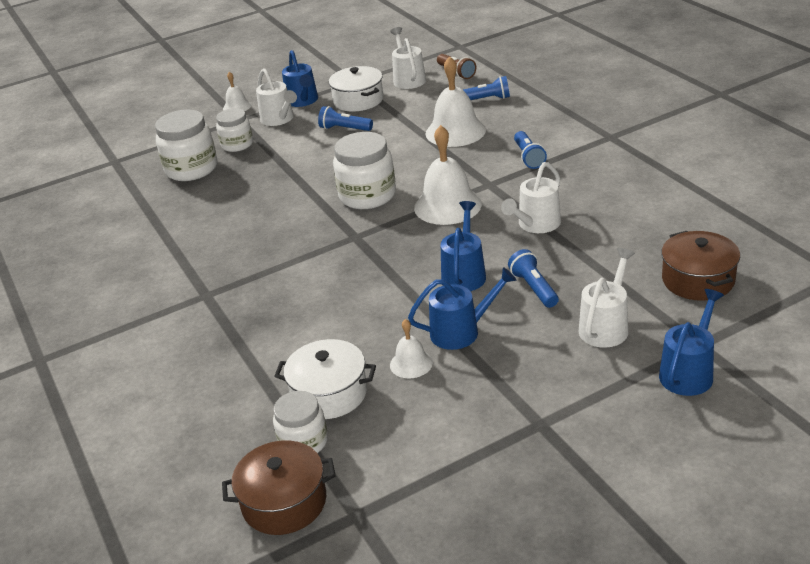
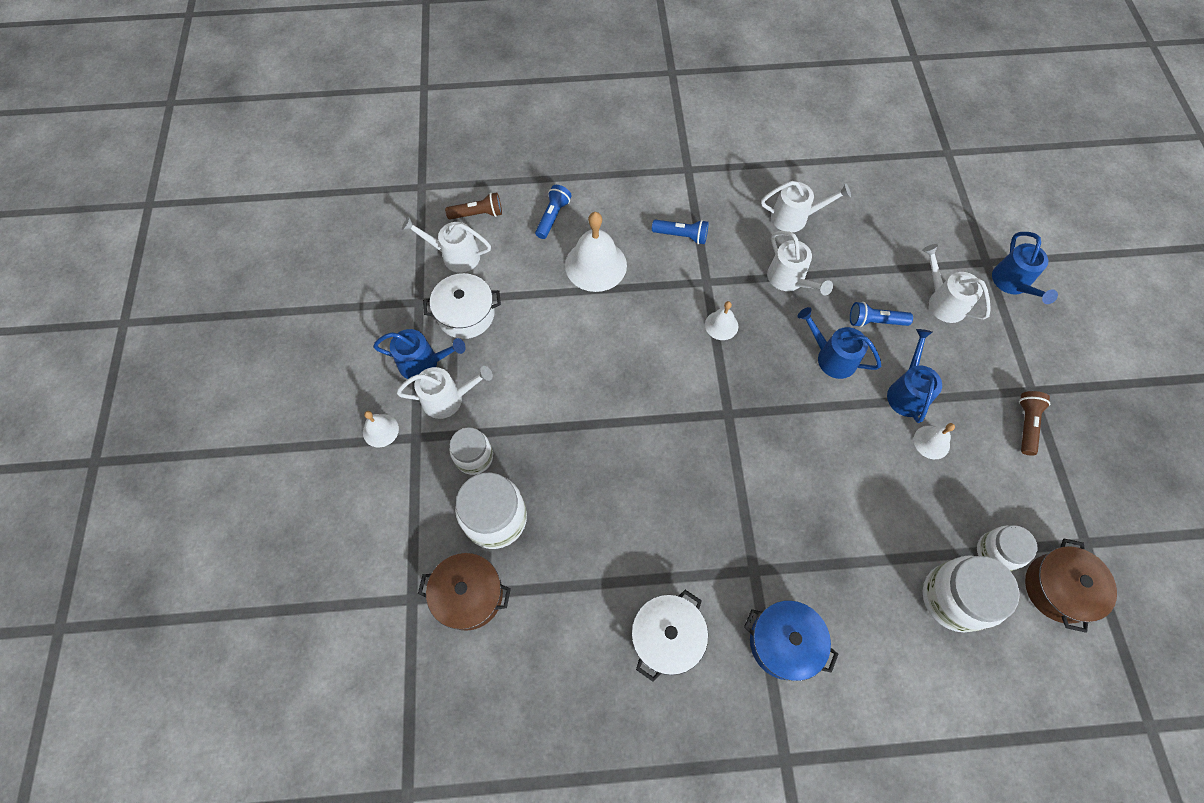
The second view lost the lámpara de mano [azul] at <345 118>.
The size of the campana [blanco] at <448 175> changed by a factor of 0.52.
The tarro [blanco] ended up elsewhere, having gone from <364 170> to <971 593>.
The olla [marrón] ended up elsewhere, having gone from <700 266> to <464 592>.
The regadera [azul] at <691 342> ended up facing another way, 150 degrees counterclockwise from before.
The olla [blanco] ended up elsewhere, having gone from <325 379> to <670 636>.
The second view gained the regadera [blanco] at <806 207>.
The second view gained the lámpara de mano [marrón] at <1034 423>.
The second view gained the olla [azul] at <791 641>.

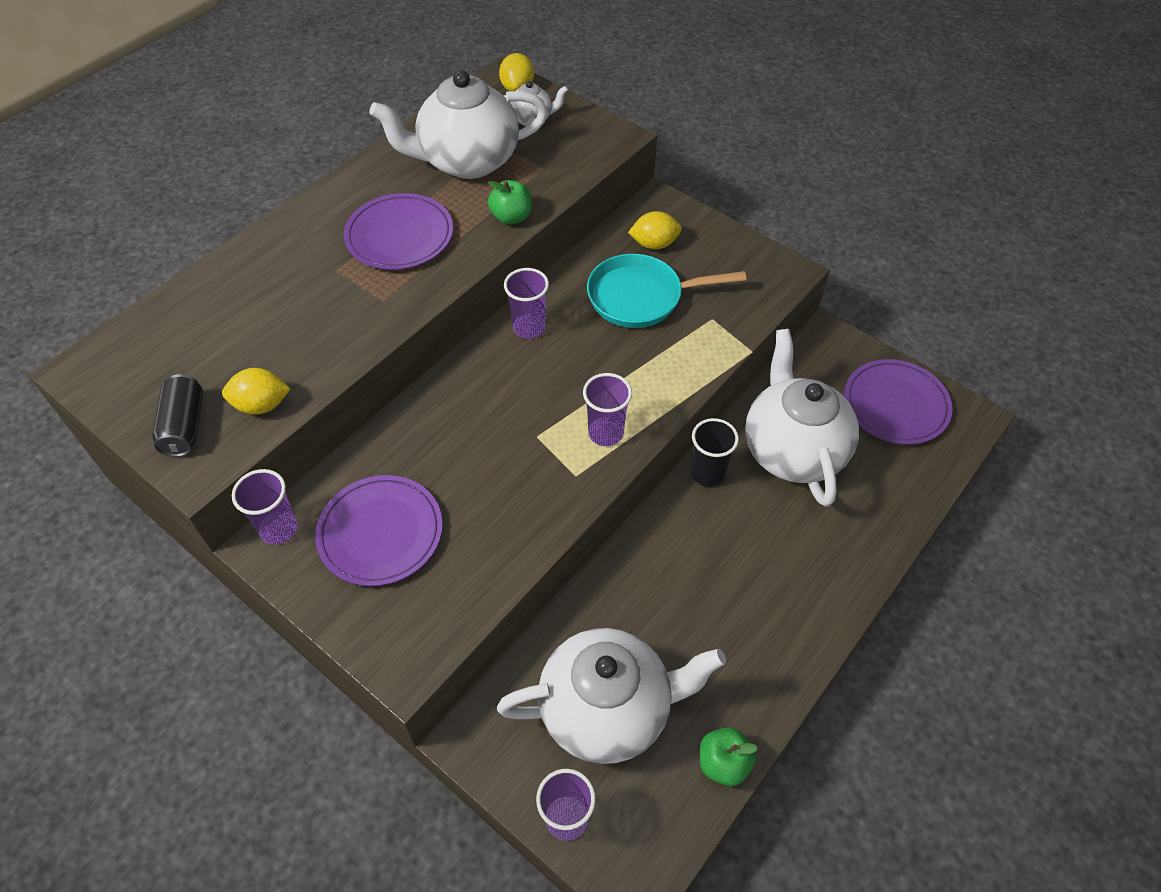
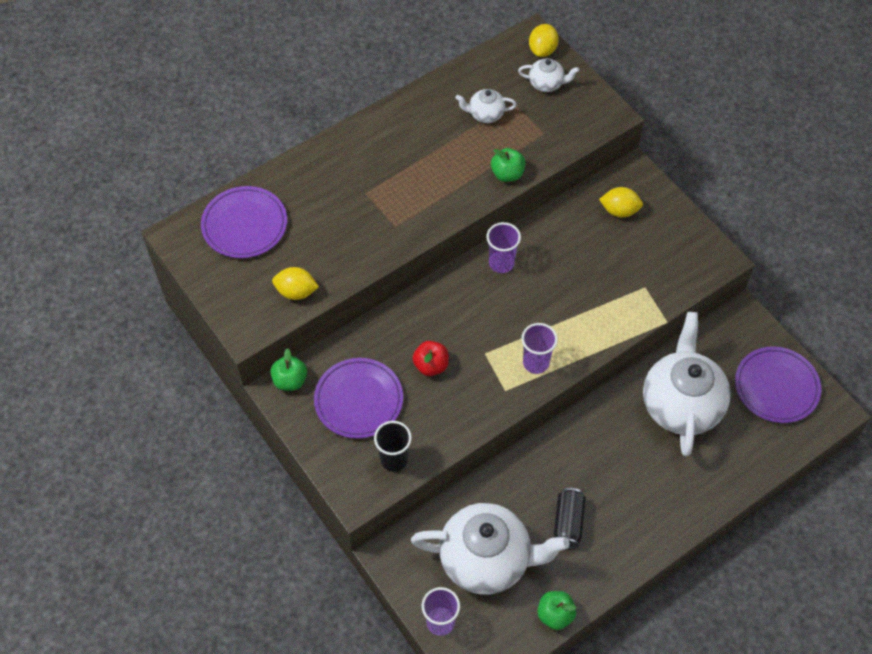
The size of the tetera [blanco] at <459 124> changed by a factor of 0.45.
The plato [morado] ended up elsewhere, having gone from <398 231> to <244 222>.
The second view lost the sartén [turquesa] at <666 291>.
The lata [negro] ended up elsewhere, having gone from <177 415> to <569 518>.
The vaso [negro] ended up elsewhere, having gone from <715 452> to <393 446>.
Where the vaso [morado] stood at <265 507>, the manzana [verde] came to stand at <288 369>.
The second view gained the manzana [rojo] at <431 358>.

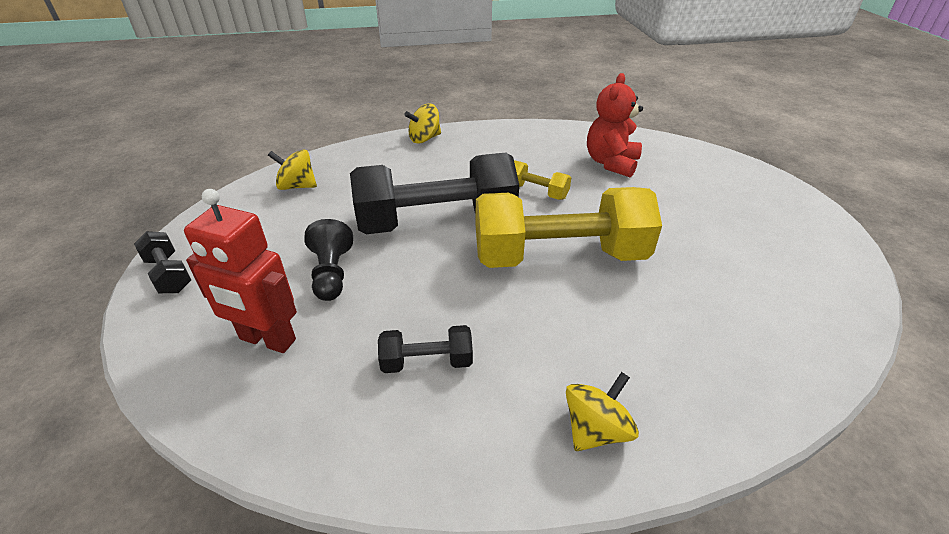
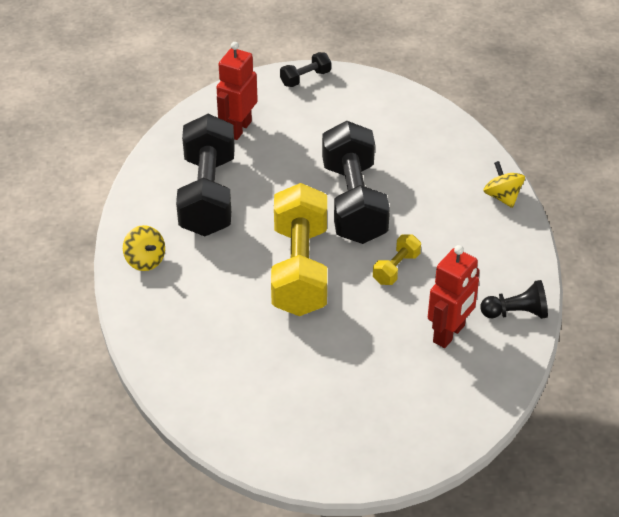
Where the osito [rojo] stood at <615 125>, the robot [rojo] came to stand at <454 296>.
The second view lost the peonza [amarillo] at <292 170>.
The peón [negro] ended up elsewhere, having gone from <328 260> to <514 299>.
The size of the mancuerna [negro] at <425 349> changed by a factor of 2.30.

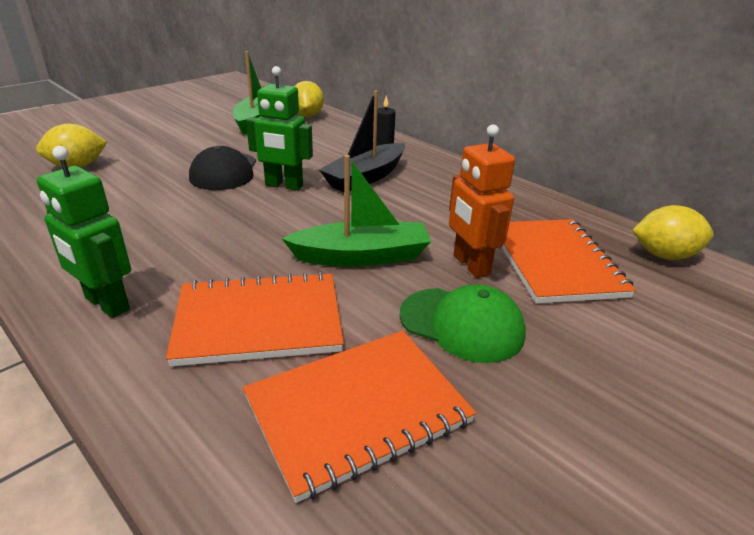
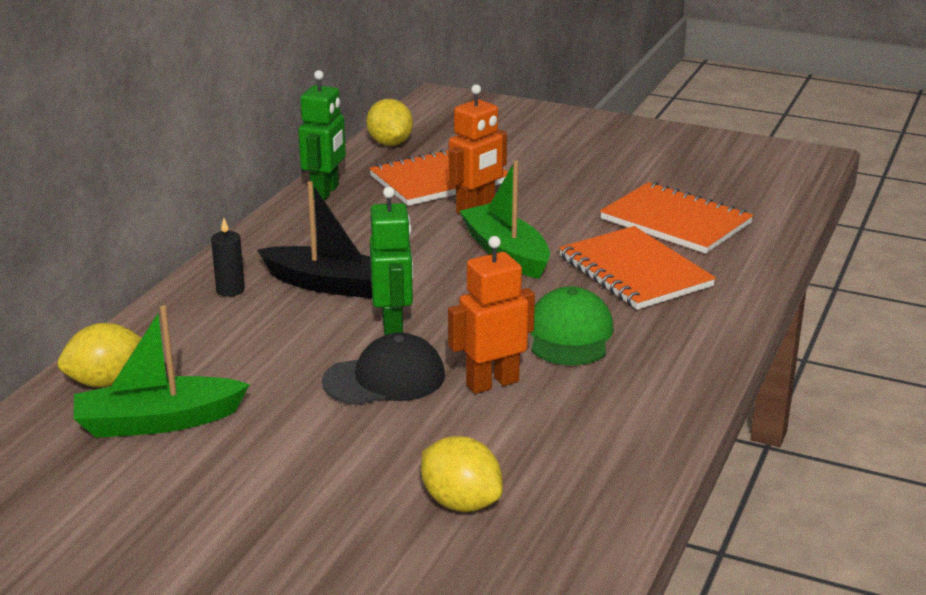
The robot [verde] ended up elsewhere, having gone from <84 232> to <322 135>.
The gorra [verde] ended up elsewhere, having gone from <462 324> to <572 325>.
The second view gained the robot [naranja] at <491 315>.

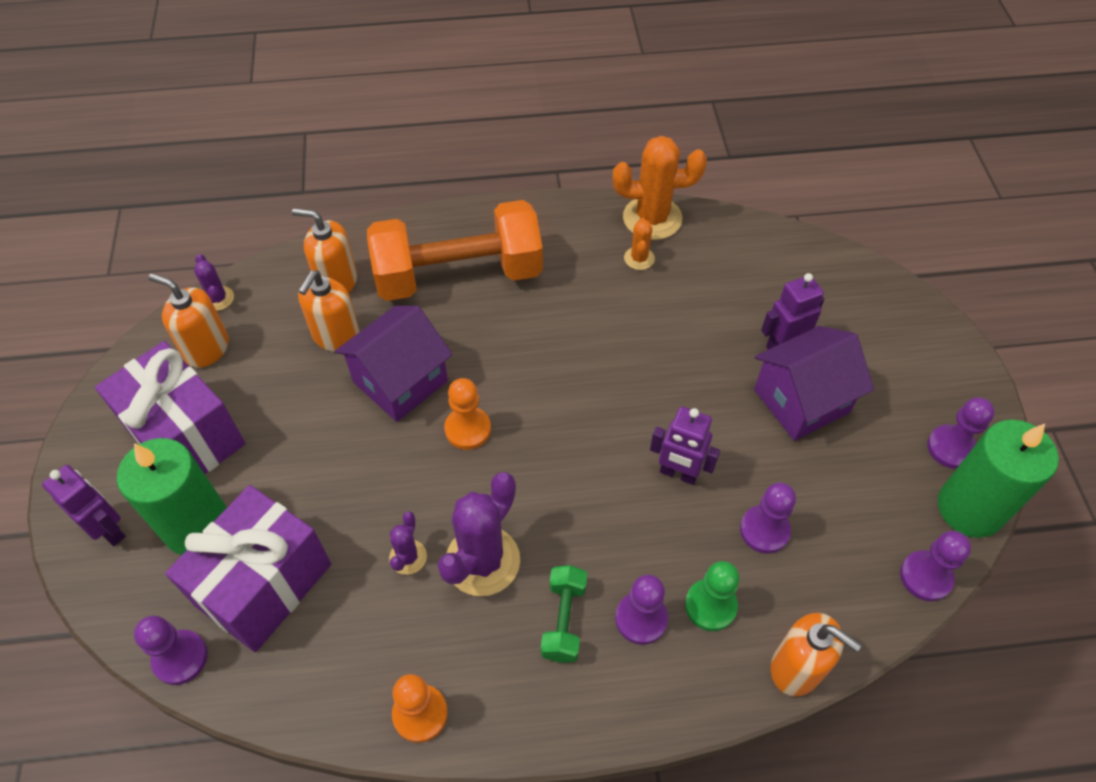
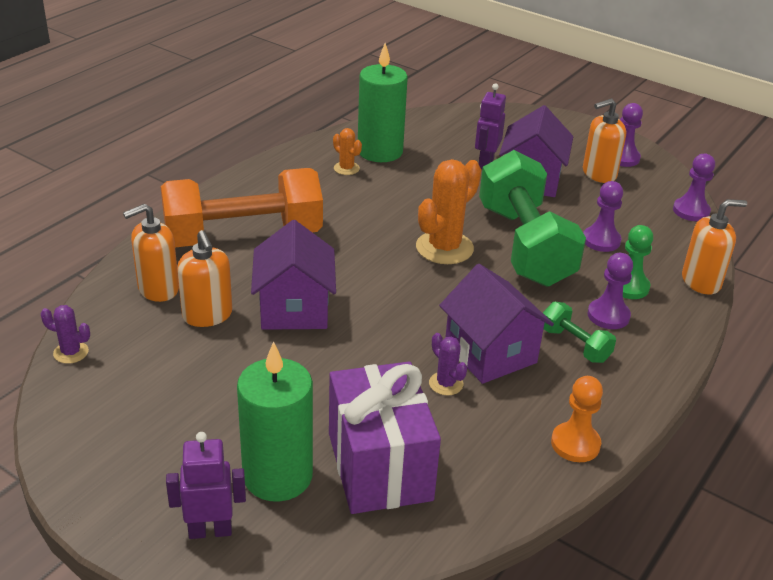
The cactus [naranja] ended up elsewhere, having gone from <660 188> to <448 211>.
The mancuerna [naranja] at <455 250> ended up facing another way, 45 degrees clockwise from before.
The dispensador de jabón [naranja] ended up elsewhere, having gone from <189 321> to <604 140>.
The second view lost the regalo [morado] at <170 407>.
The second view lost the peón [naranja] at <467 414>.
Where the robot [morado] stood at <685 446>, the mancuerna [verde] came to stand at <532 218>.
The vela [verde] ended up elsewhere, having gone from <998 479> to <383 102>.
Where the cactus [morado] stood at <478 534>, the casa [morado] came to stand at <496 324>.
The second view lost the peón [morado] at <171 650>.

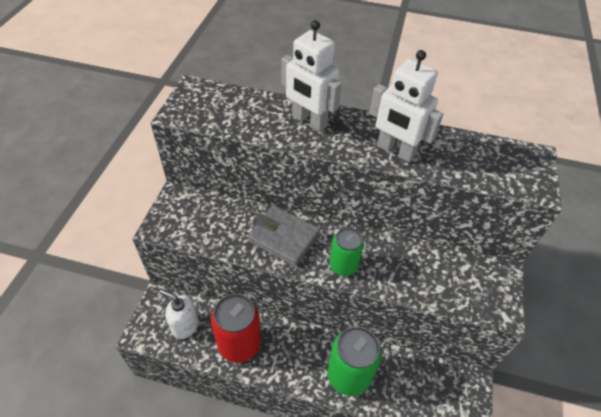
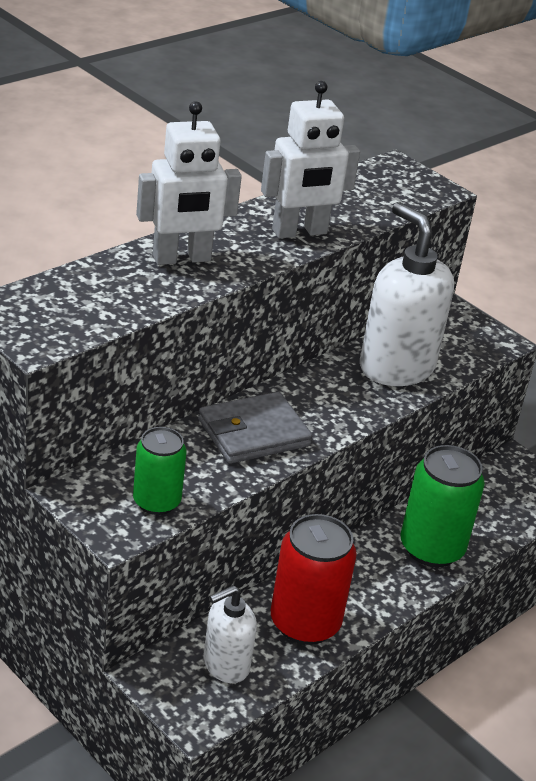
The lata [verde] ended up elsewhere, having gone from <346 252> to <160 471>.
The second view gained the dispensador de jabón [blanco] at <407 294>.

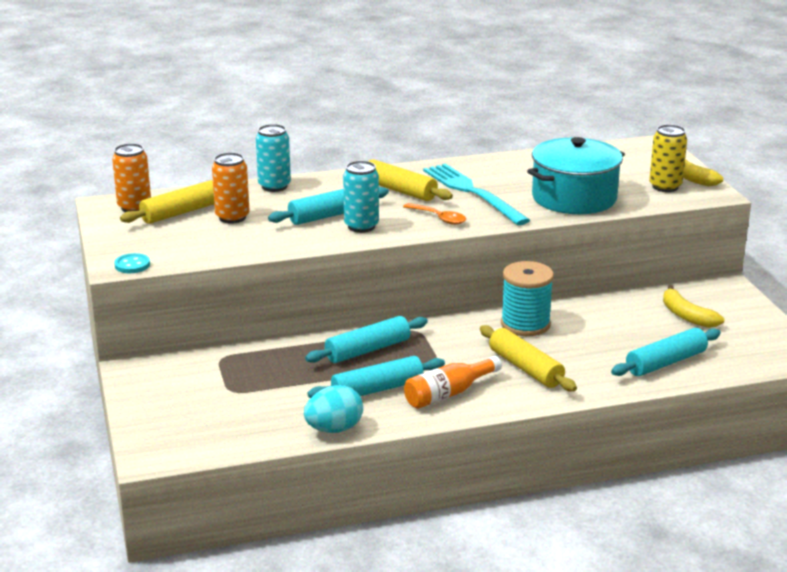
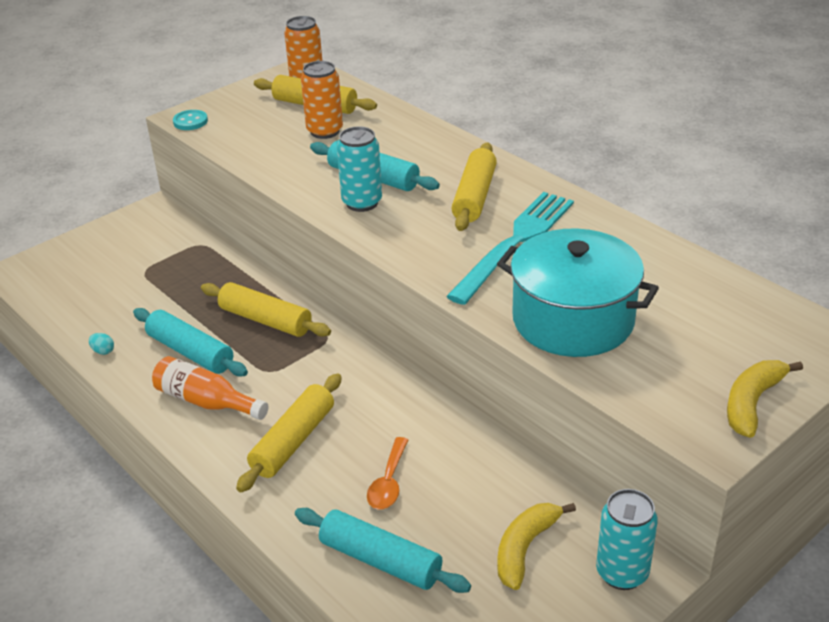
The lata [turquesa] ended up elsewhere, having gone from <273 158> to <627 539>.
The second view lost the lata [amarillo] at <668 158>.
The cuchara [naranja] ended up elsewhere, having gone from <434 214> to <387 473>.
The second view lost the carrete [turquesa] at <527 298>.
What was the rodillo [turquesa] at <366 339> turned into the rodillo [amarillo] at <266 309>.
The size of the huevo [turquesa] at <333 409> changed by a factor of 0.42.

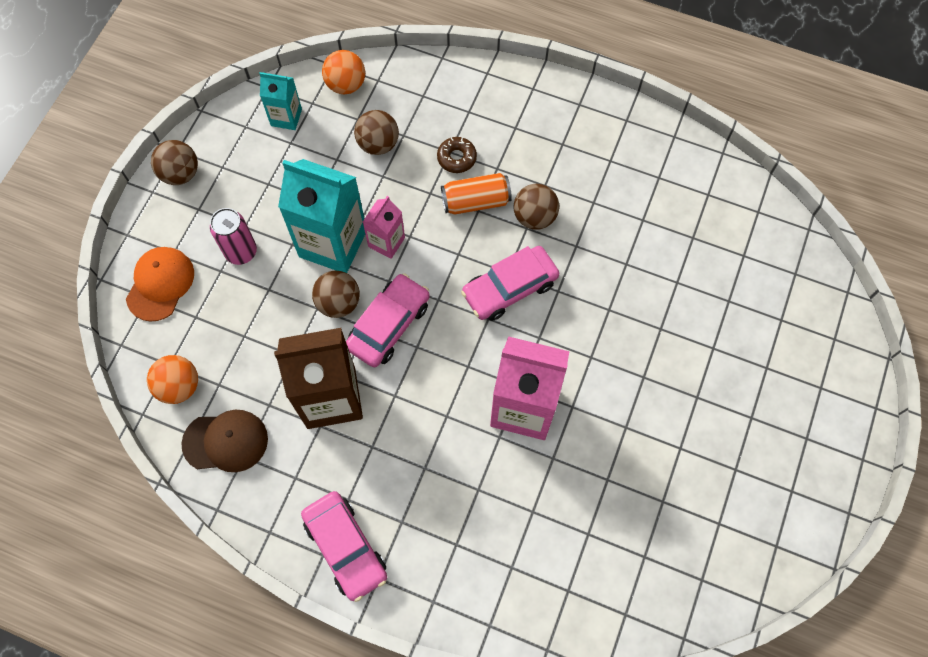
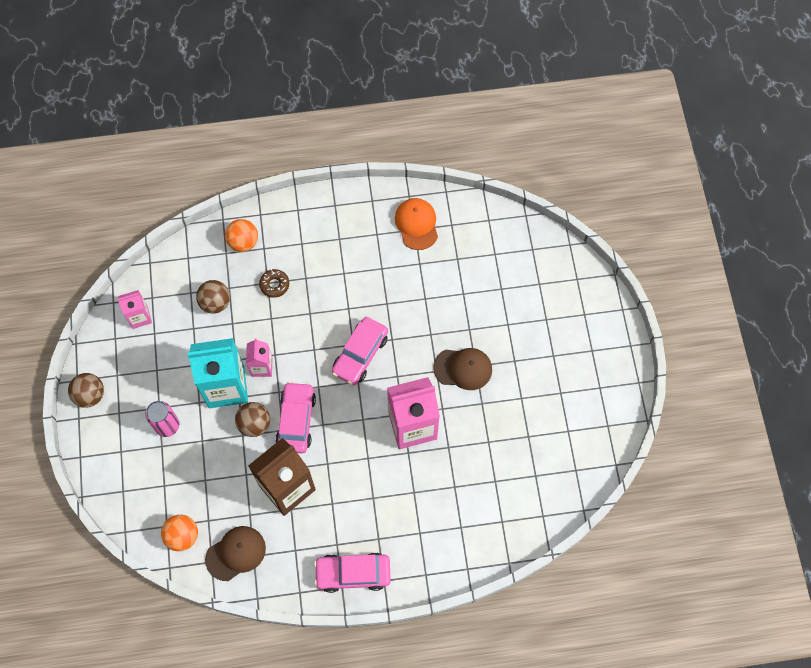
The pelota [naranja] ended up elsewhere, having gone from <343 72> to <241 235>.
What was the cartón de leche [turquesa] at <280 101> turned into the cartón de leche [rosa] at <134 309>.
The second view lost the lata [naranja] at <476 193>.
The second view lost the pelota [marrón] at <536 206>.
The gorra [naranja] ended up elsewhere, having gone from <160 284> to <416 224>.
The coche [rosa] at <344 546> ended up facing another way, 150 degrees clockwise from before.
The second view gained the gorra [marrón] at <462 369>.

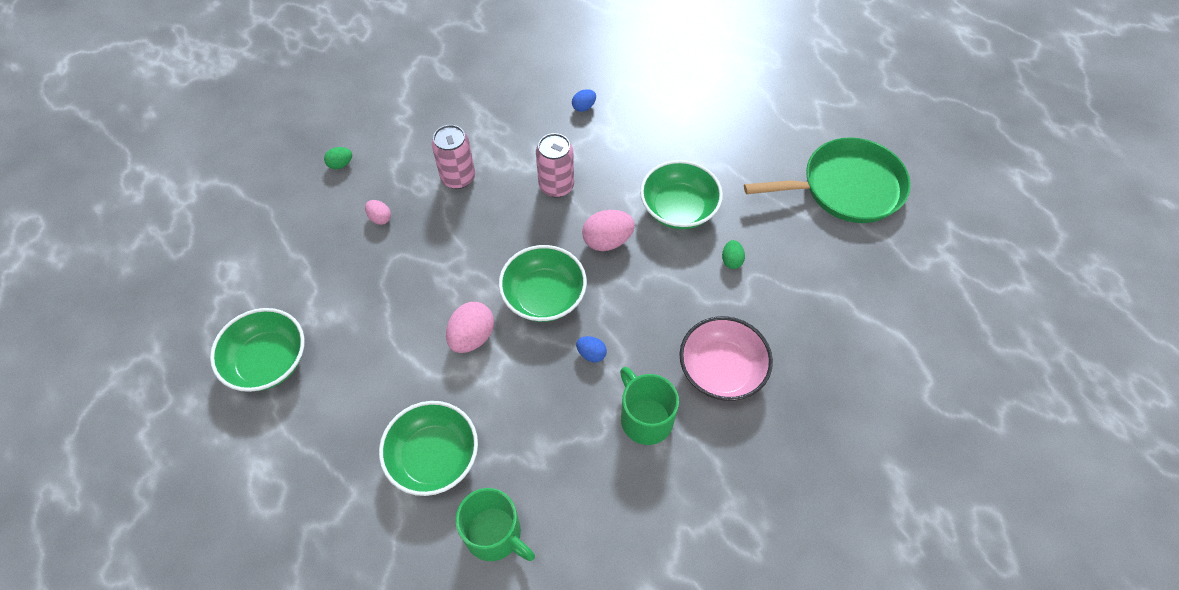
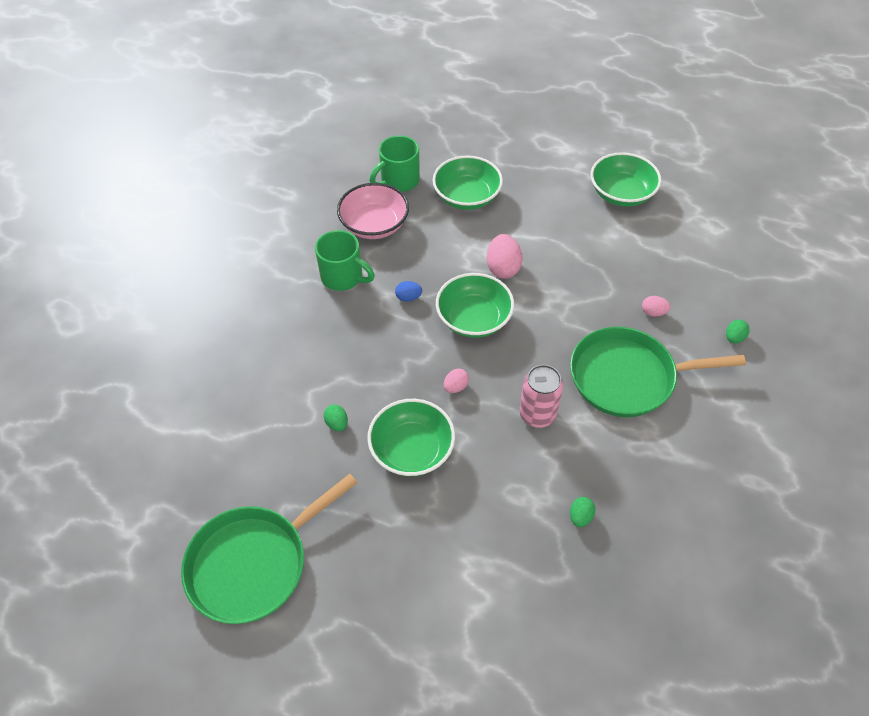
What was the huevo [azul] at <584 100> turned into the huevo [verde] at <582 512>.
Where the lata [rosa] stood at <453 157>, the sartén [verde] came to stand at <658 372>.
The size of the huevo [rosa] at <608 230> changed by a factor of 0.56.
The cuenco [rosa] ended up elsewhere, having gone from <726 358> to <373 211>.
The taza [verde] at <495 524> ended up facing another way, 45 degrees counterclockwise from before.

